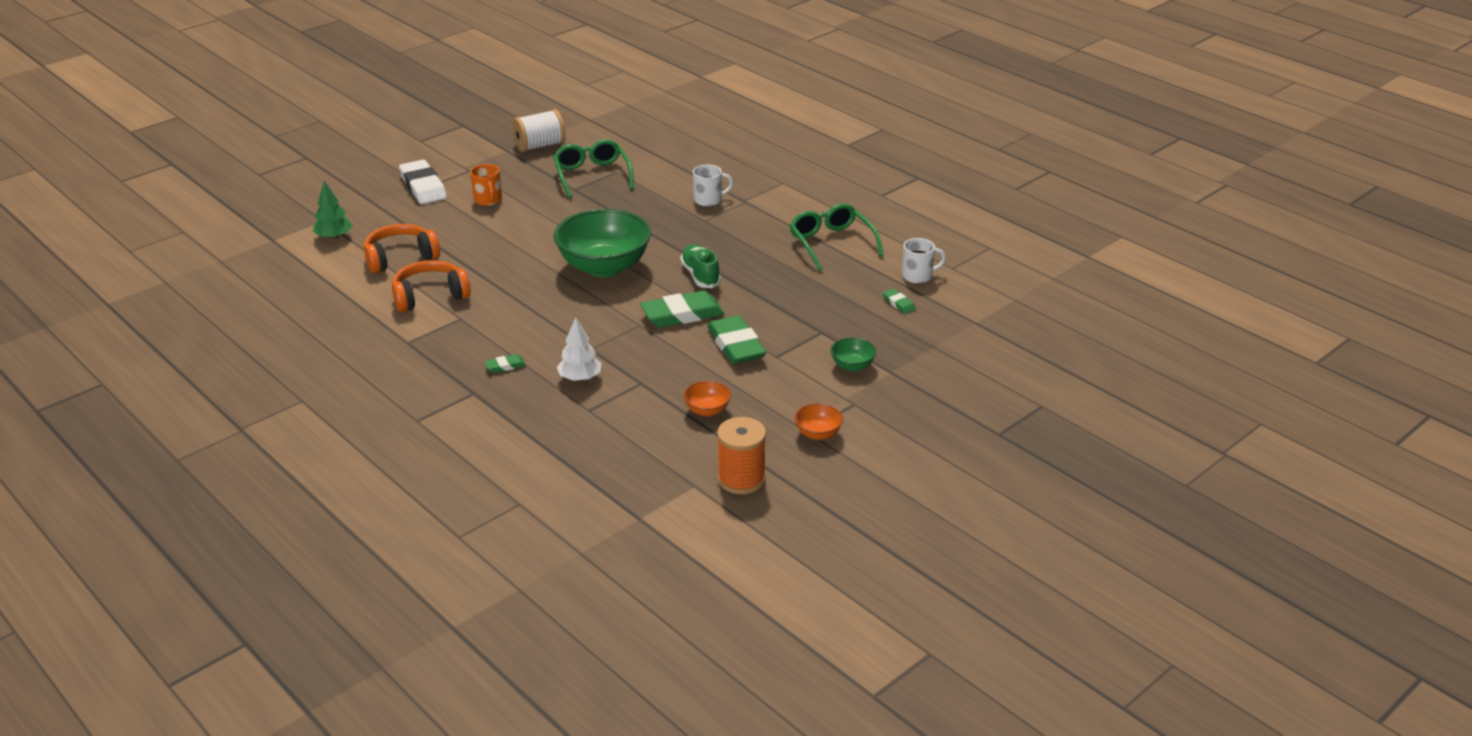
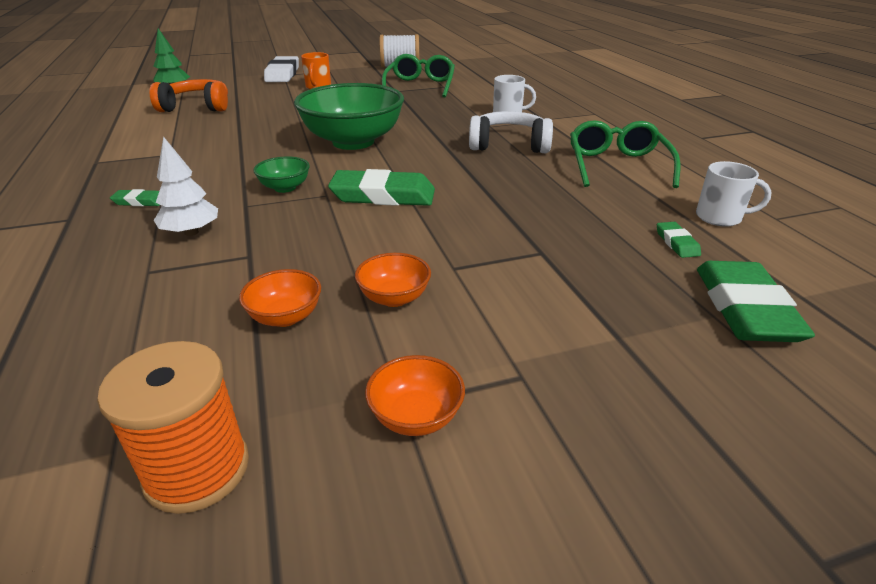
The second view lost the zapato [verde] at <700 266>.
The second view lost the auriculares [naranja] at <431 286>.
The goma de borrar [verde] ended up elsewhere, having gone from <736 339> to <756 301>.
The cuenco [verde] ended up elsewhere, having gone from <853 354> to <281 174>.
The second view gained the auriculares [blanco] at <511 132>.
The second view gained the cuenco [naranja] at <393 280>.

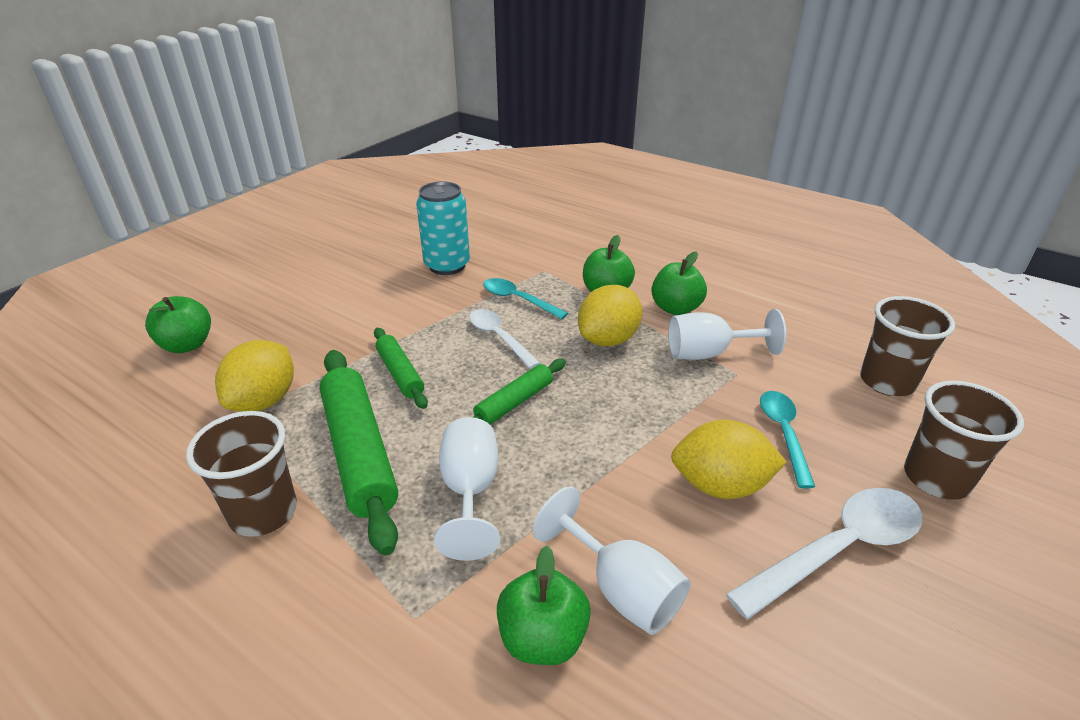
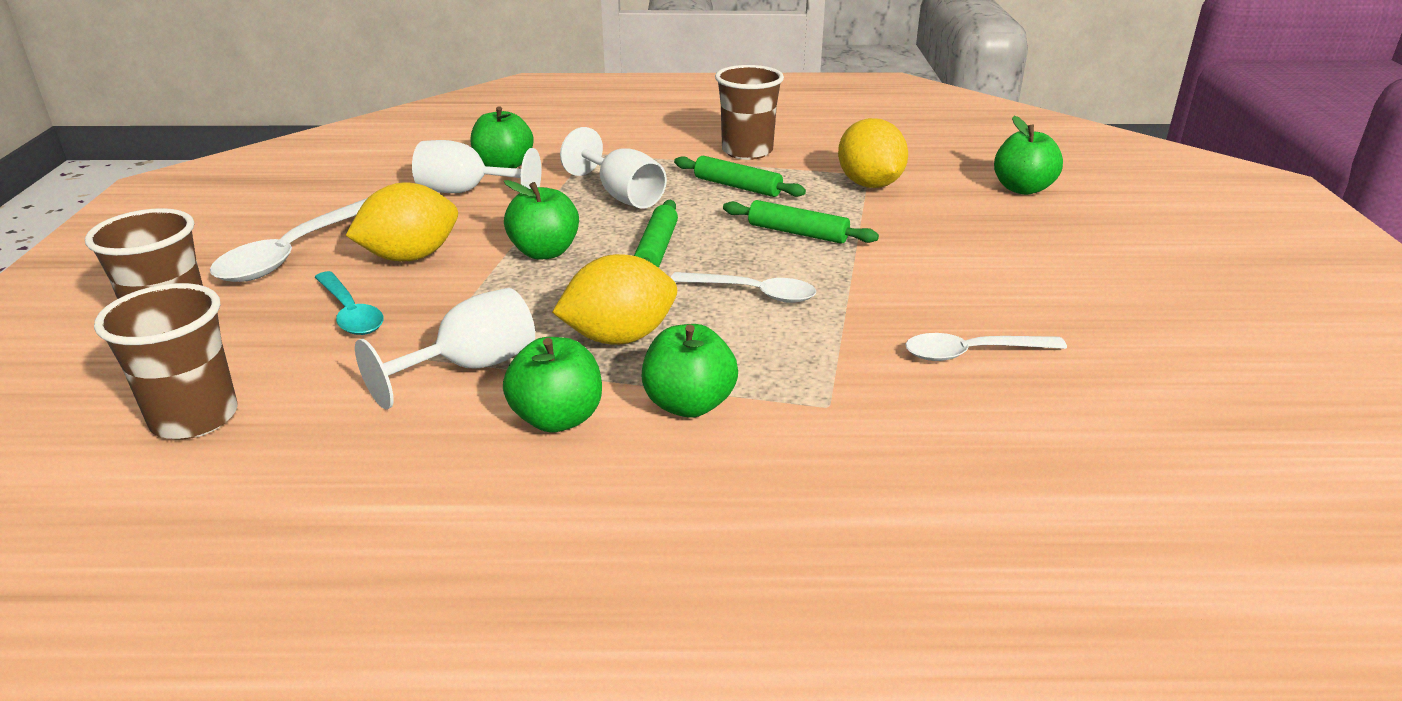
Where the lata [turquesa] stood at <443 228>, the cuchara [blanco] came to stand at <986 347>.
The second view lost the cuchara [turquesa] at <525 298>.
The limón [amarillo] at <610 315> ended up facing another way, 60 degrees clockwise from before.
The size of the rodillo [verde] at <359 453> changed by a factor of 0.55.
The second view gained the manzana [verde] at <541 220>.

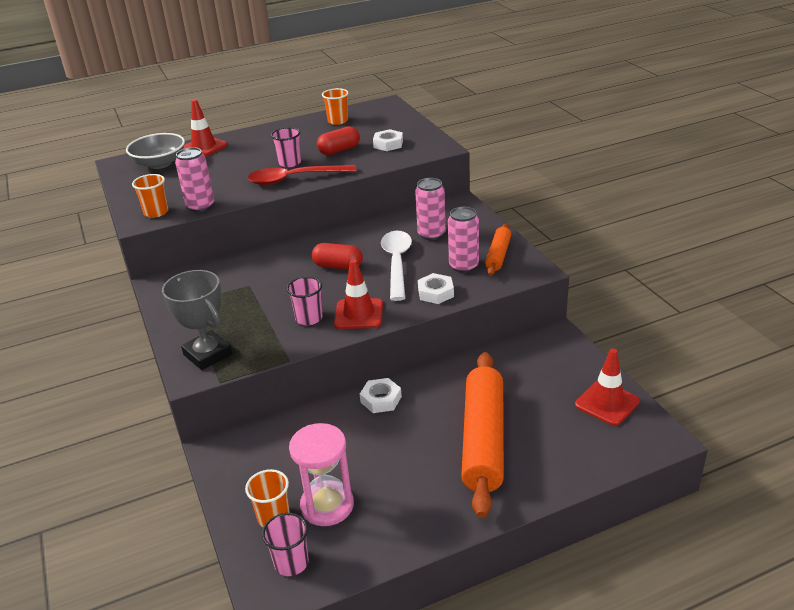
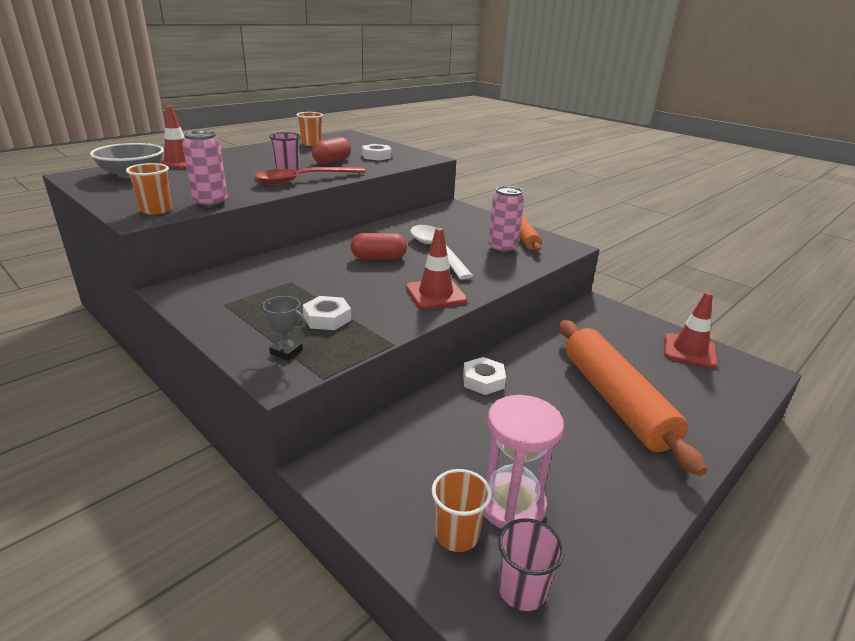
The second view lost the lata [rosa] at <430 209>.
The size of the trofeo [gris] at <197 320> changed by a factor of 0.51.
The tuerca [blanco] ended up elsewhere, having gone from <436 288> to <327 313>.
The second view lost the vaso [rosa] at <305 301>.

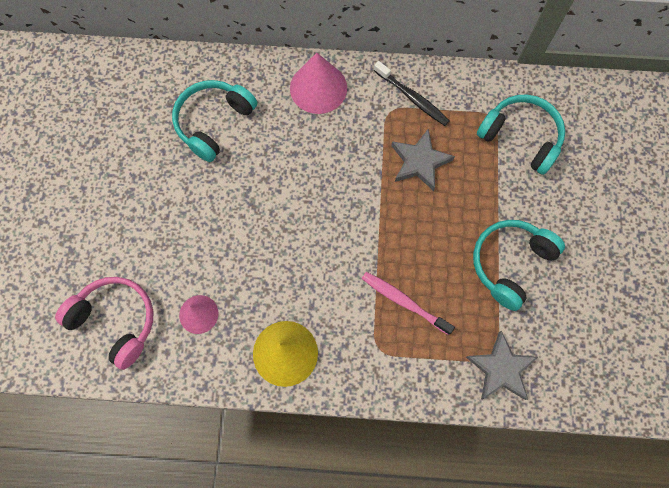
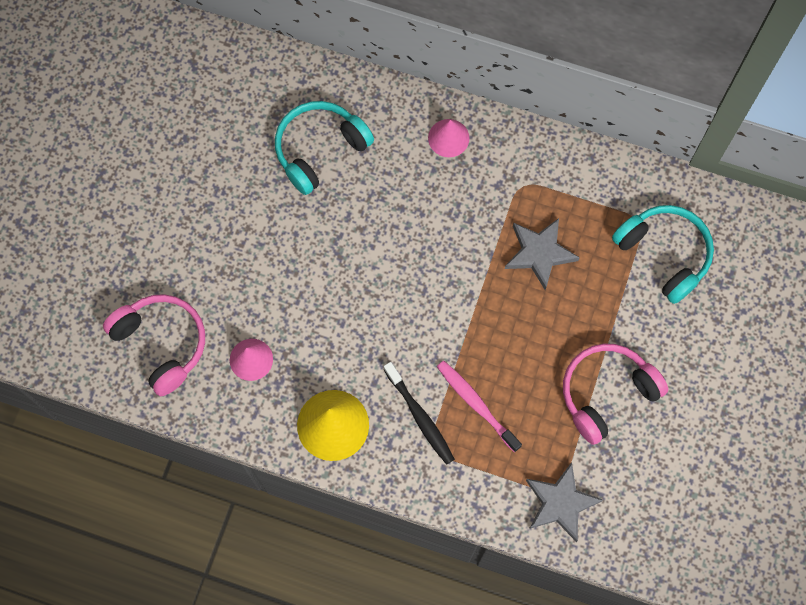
The size of the cono [rosa] at <318 83> changed by a factor of 0.61.
The cepillo de dientes [negro] ended up elsewhere, having gone from <412 93> to <419 413>.
What was the auriculares [turquesa] at <519 265> turned into the auriculares [rosa] at <615 394>.

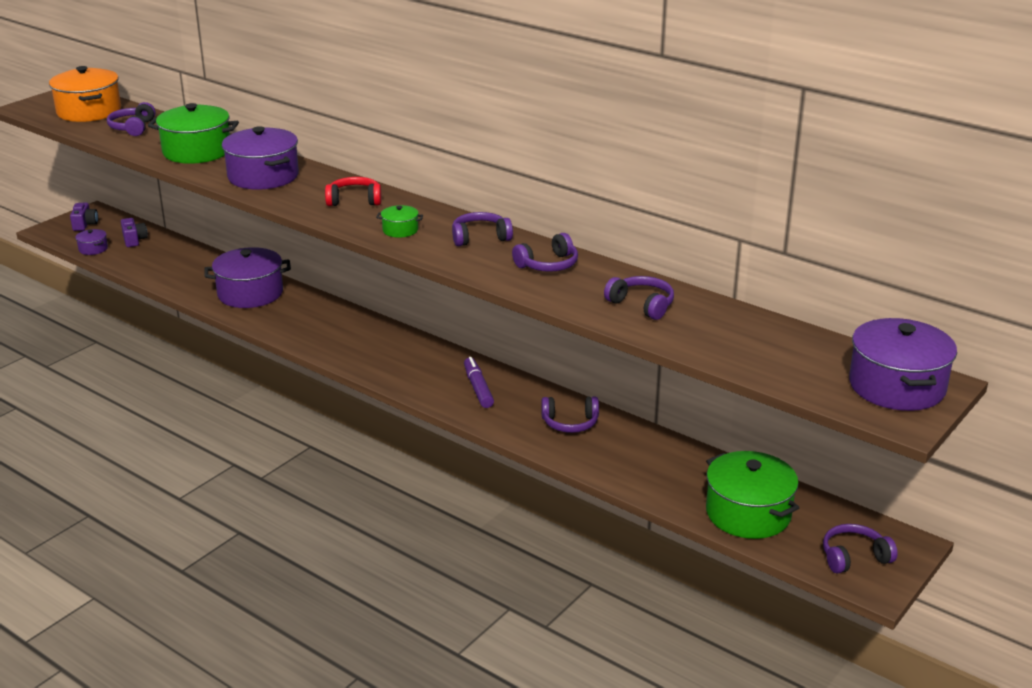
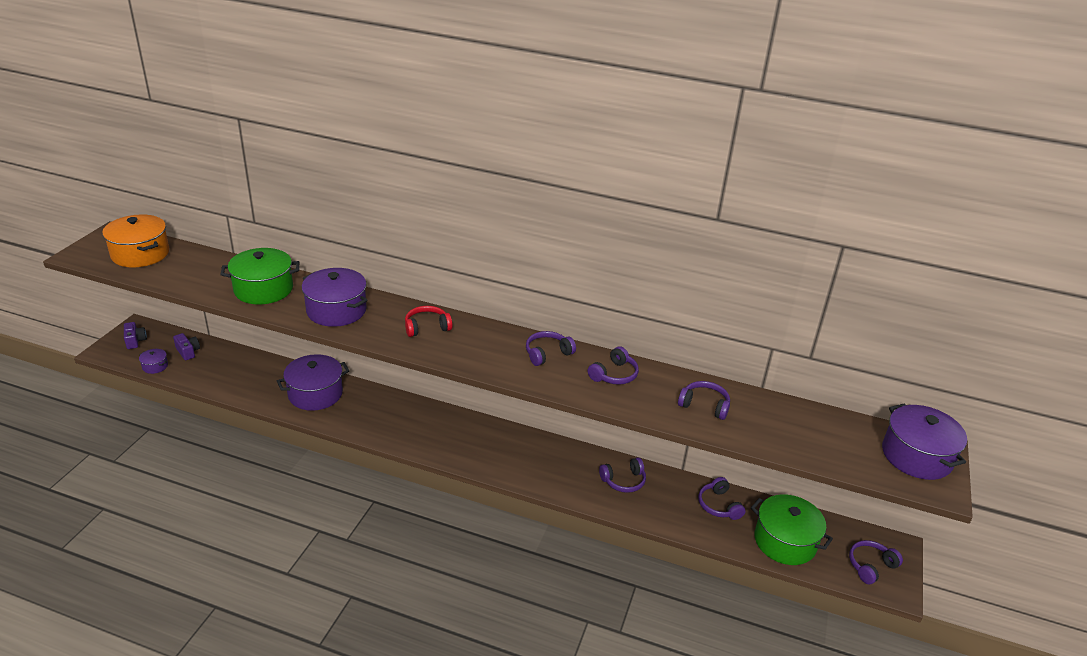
The auriculares [morado] ended up elsewhere, having gone from <131 119> to <721 498>.
The second view lost the olla [verde] at <399 221>.
The second view lost the rotulador [morado] at <479 382>.

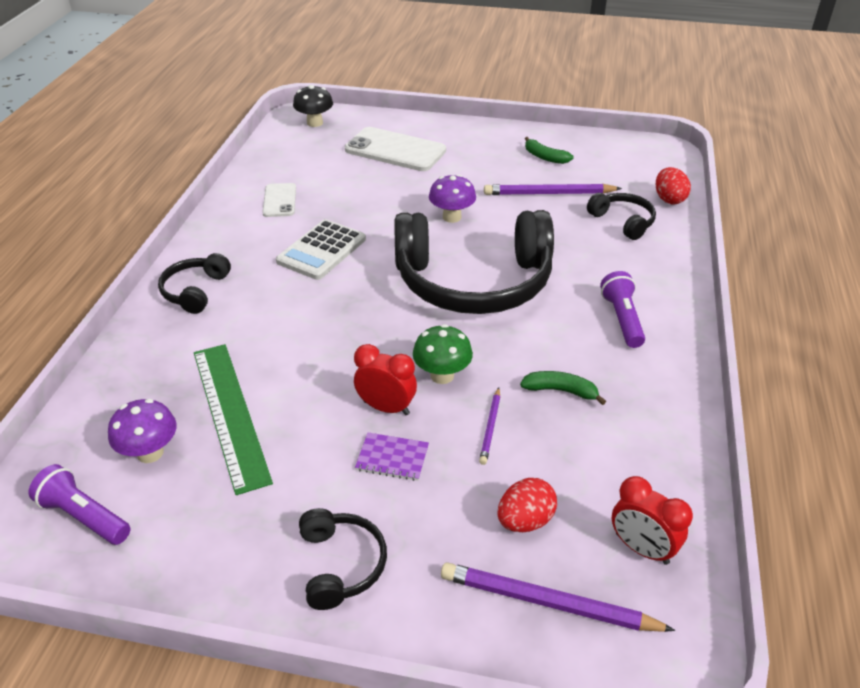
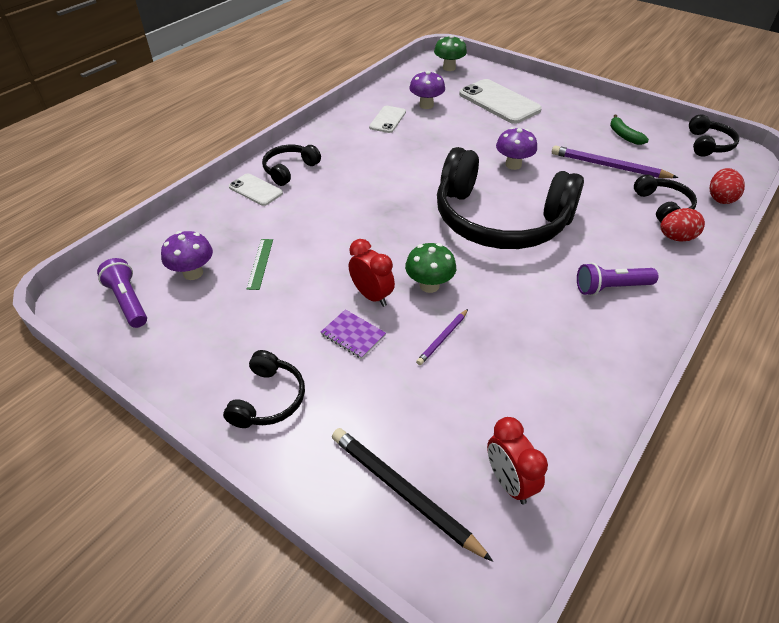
What was the seta [negro] at <313 106> turned into the seta [verde] at <450 53>.
The second view lost the calculadora [blanco] at <321 249>.
The lámpara de mano [morado] at <622 309> ended up facing another way, 120 degrees counterclockwise from before.
The size of the regla [verde] at <233 419> changed by a factor of 0.46.
The second view lost the plátano [verde] at <563 388>.
The huevo [rojo] ended up elsewhere, having gone from <527 505> to <682 224>.
What was the lápiz [morado] at <558 597> turned into the lápiz [negro] at <412 495>.
The second view gained the seta [morado] at <427 90>.
The second view gained the auriculares [negro] at <714 136>.
The second view gained the móvil [blanco] at <256 189>.

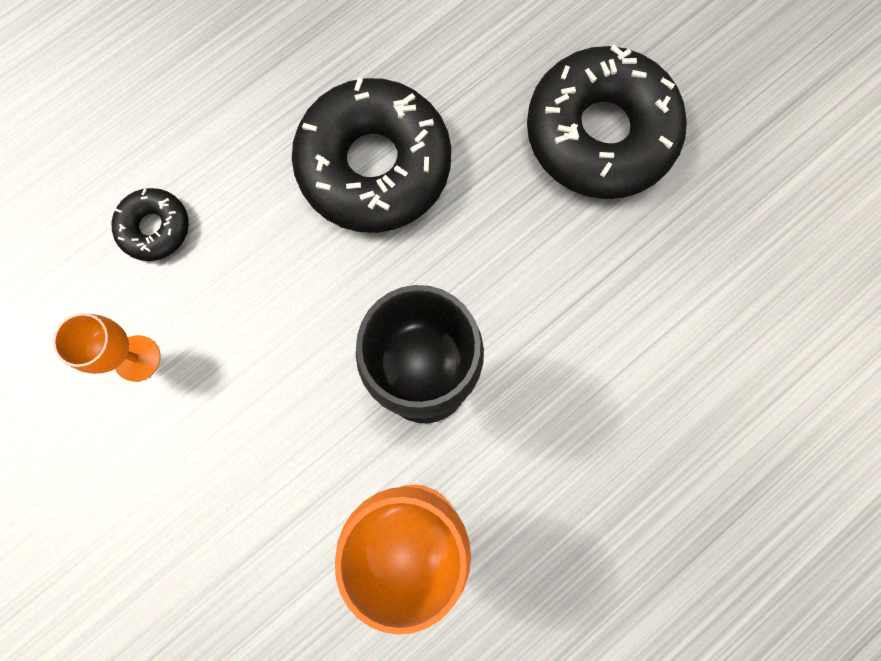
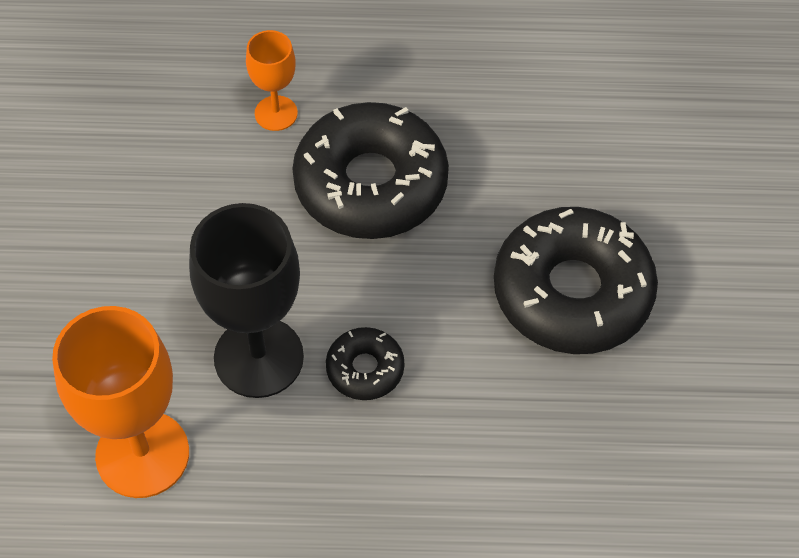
The rosquilla [negro] ended up elsewhere, having gone from <150 224> to <365 363>.
The copa [naranja] ended up elsewhere, having gone from <107 347> to <272 80>.

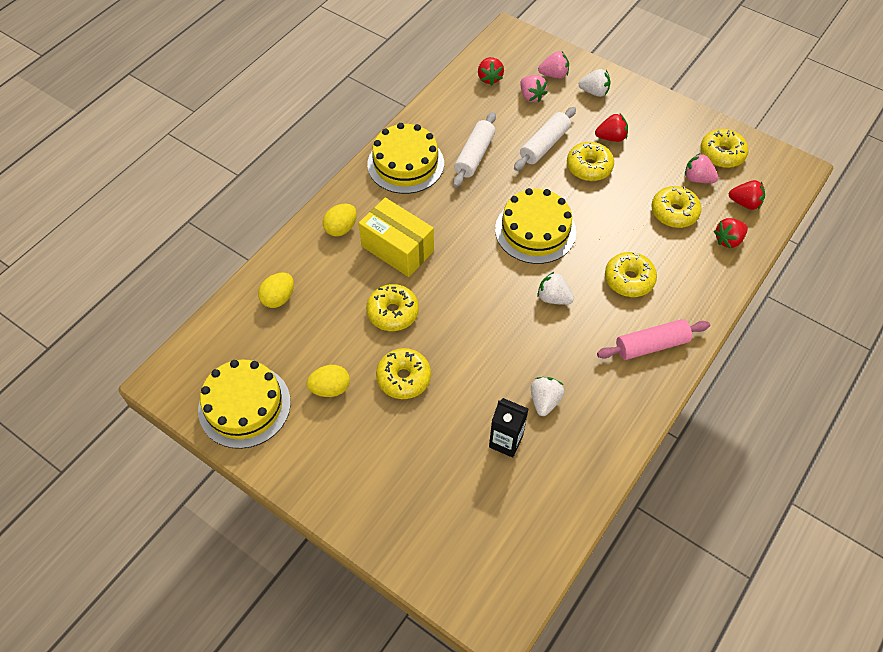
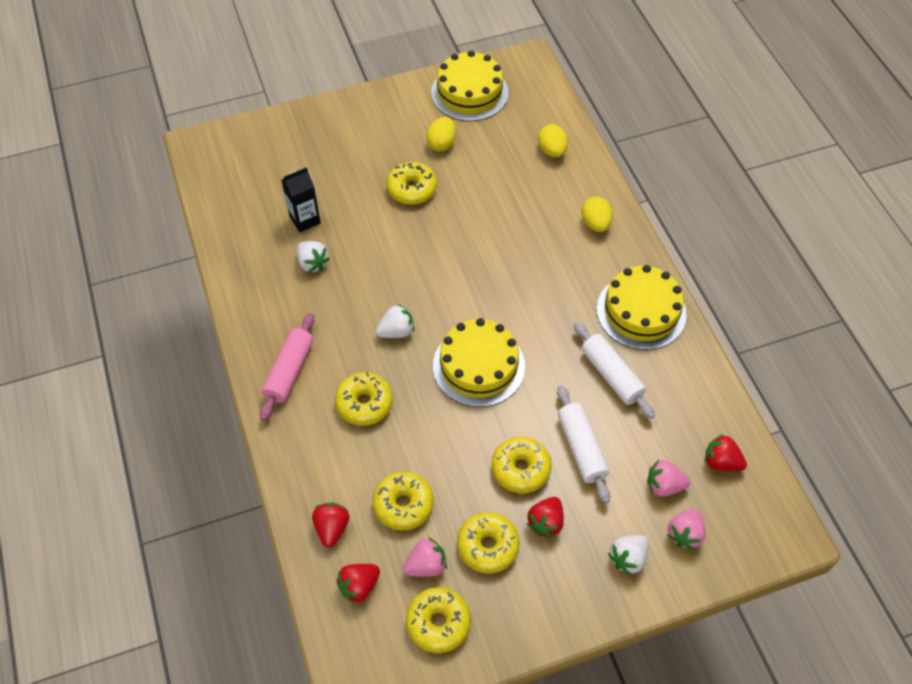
The second view lost the caja [amarillo] at <396 237>.
The rosquilla [amarillo] ended up elsewhere, having gone from <392 307> to <488 543>.

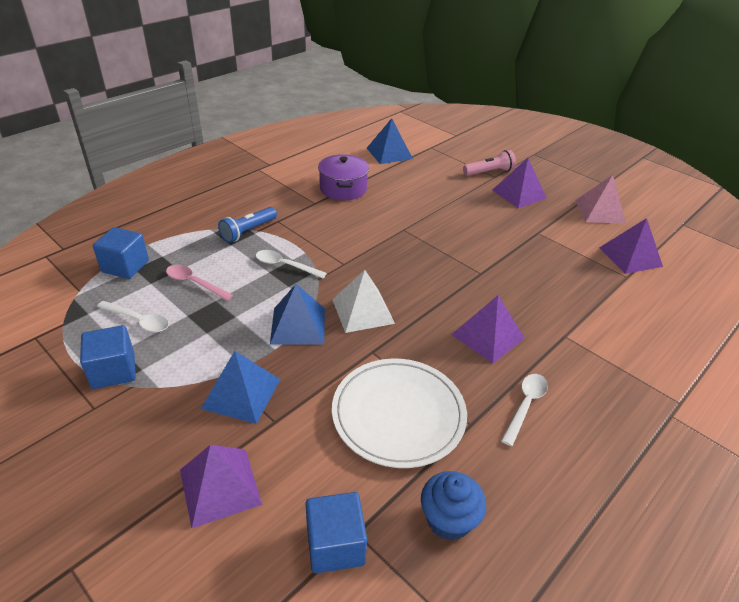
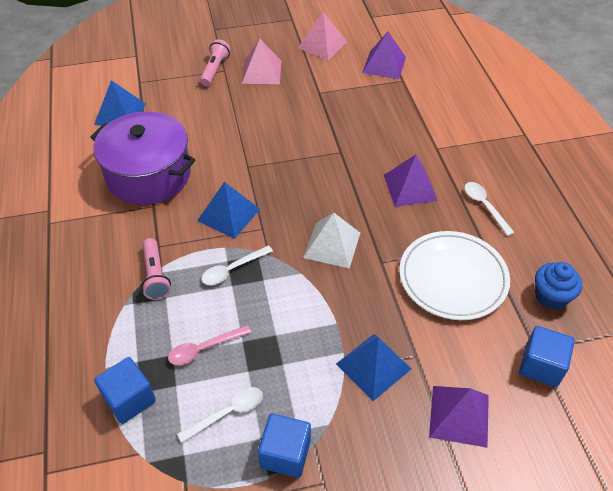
The size of the olla [morado] at <343 177> changed by a factor of 1.61.
What was the pirámide [morado] at <519 183> turned into the pirámide [rosa] at <261 61>.
What was the lámpara de mano [azul] at <247 225> turned into the lámpara de mano [rosa] at <156 269>.
The pirámide [azul] ended up elsewhere, having gone from <297 314> to <228 210>.

